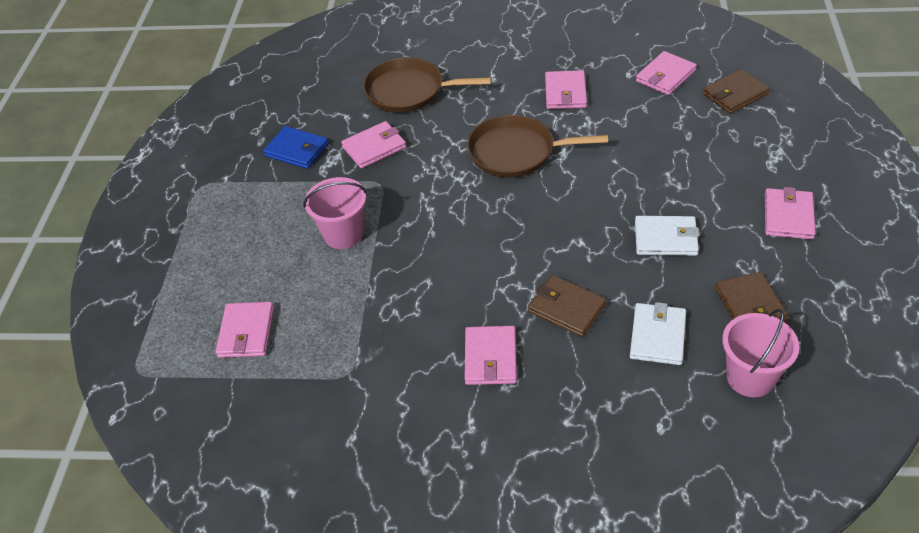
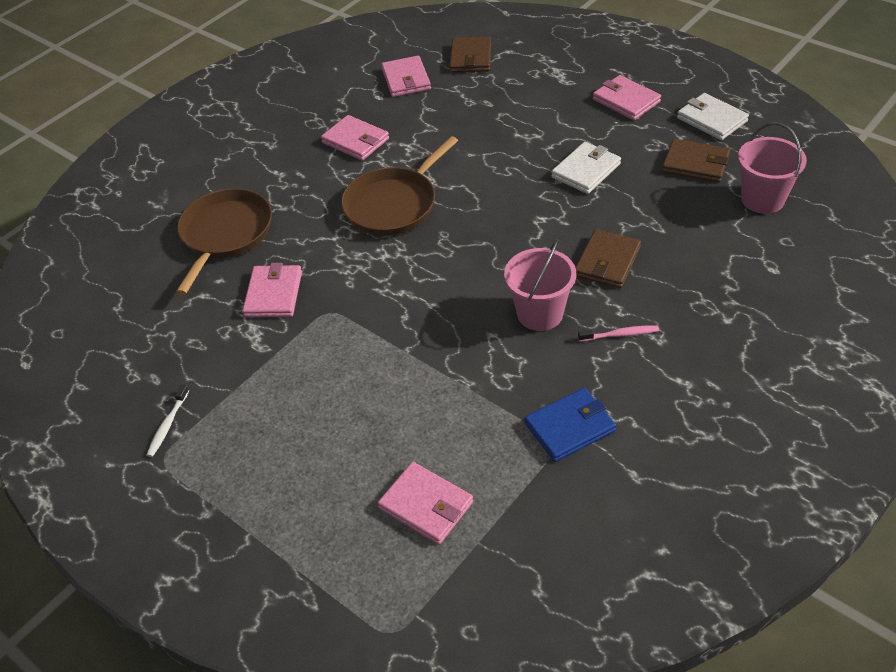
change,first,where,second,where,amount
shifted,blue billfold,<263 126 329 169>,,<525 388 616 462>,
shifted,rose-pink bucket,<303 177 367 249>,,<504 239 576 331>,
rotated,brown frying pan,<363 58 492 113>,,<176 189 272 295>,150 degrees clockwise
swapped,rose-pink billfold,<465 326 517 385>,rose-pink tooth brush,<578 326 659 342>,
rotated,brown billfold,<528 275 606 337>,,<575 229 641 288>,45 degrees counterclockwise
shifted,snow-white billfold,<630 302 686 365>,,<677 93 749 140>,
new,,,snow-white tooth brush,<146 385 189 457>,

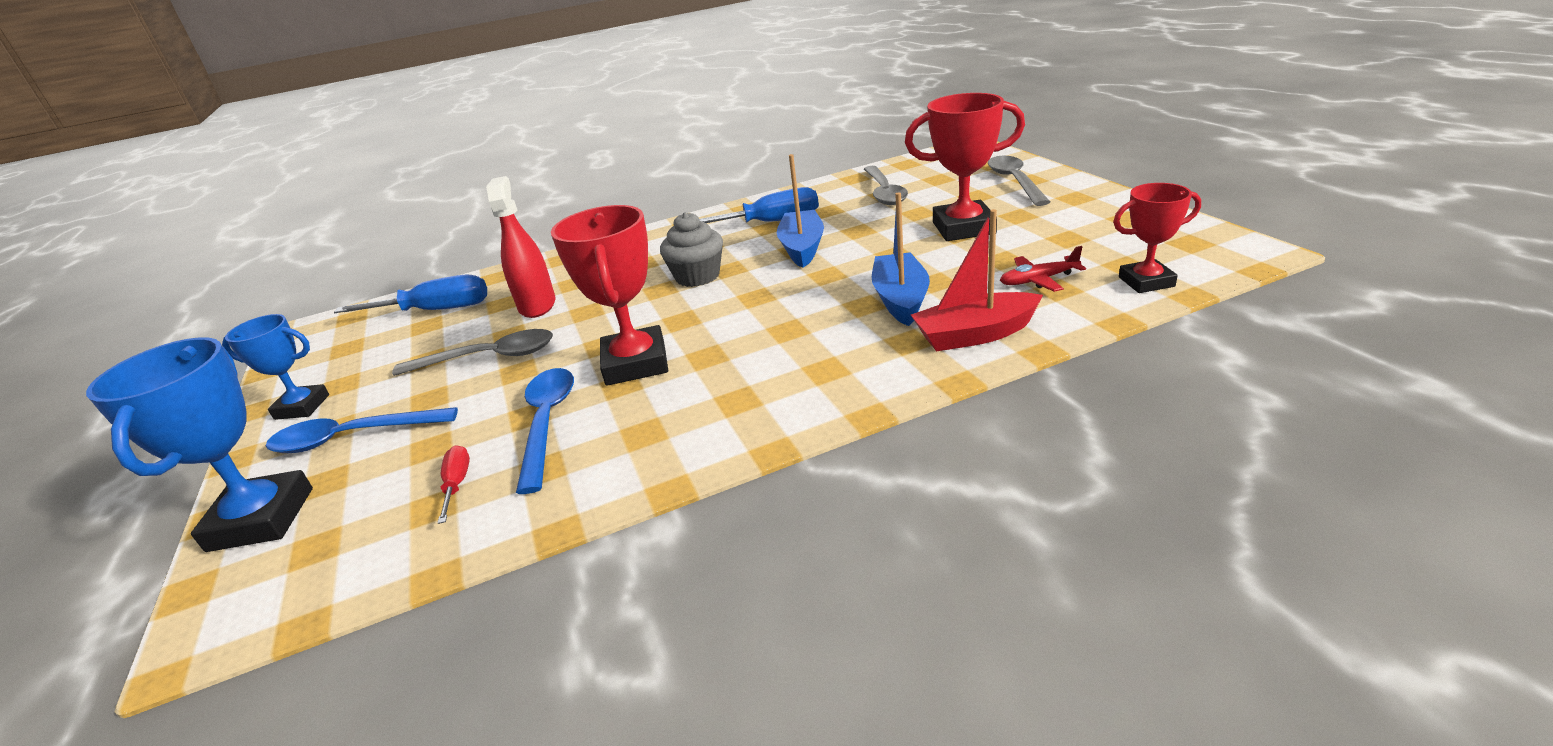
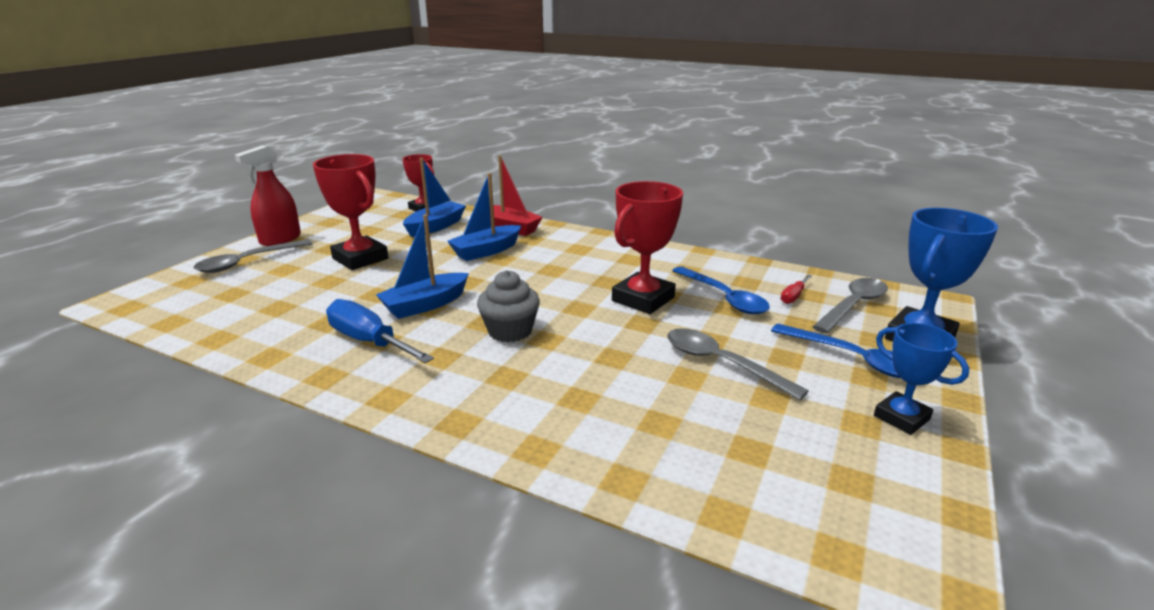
change,first,where,second,where,amount
gone,blue screwdriver,<334 275 487 313>,,,
shifted,scarlet spray bottle,<486 176 555 318>,,<235 145 301 246>,
rotated,blue teaspoon,<516 368 574 494>,,<672 266 770 314>,75 degrees counterclockwise
shifted,grey teaspoon,<864 166 908 205>,,<813 278 888 334>,
swapped,scarlet plane,<1000 246 1086 292>,blue toy boat,<403 158 466 237>,

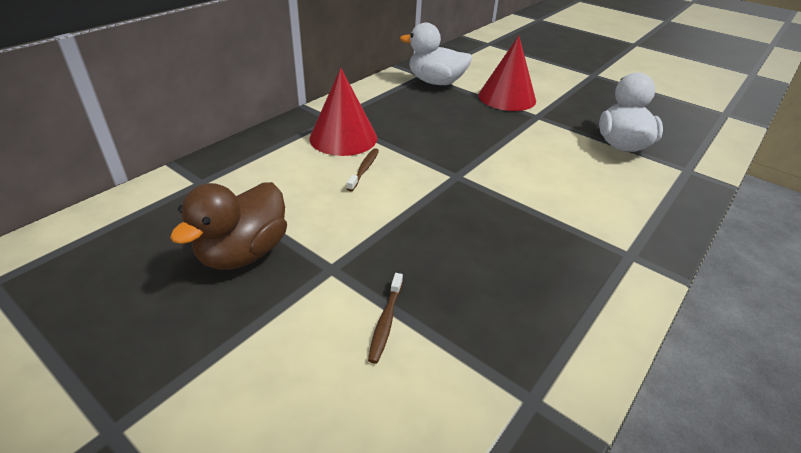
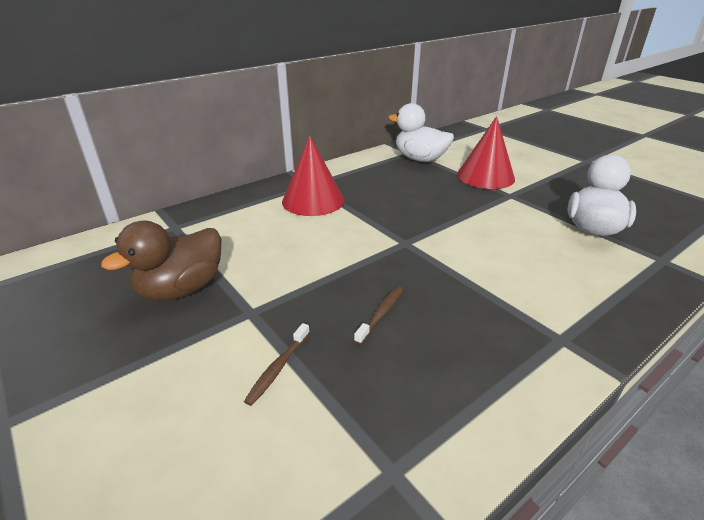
change,first,where,second,where,amount
shifted,brown tooth brush,<347 148 379 191>,,<354 286 403 345>,

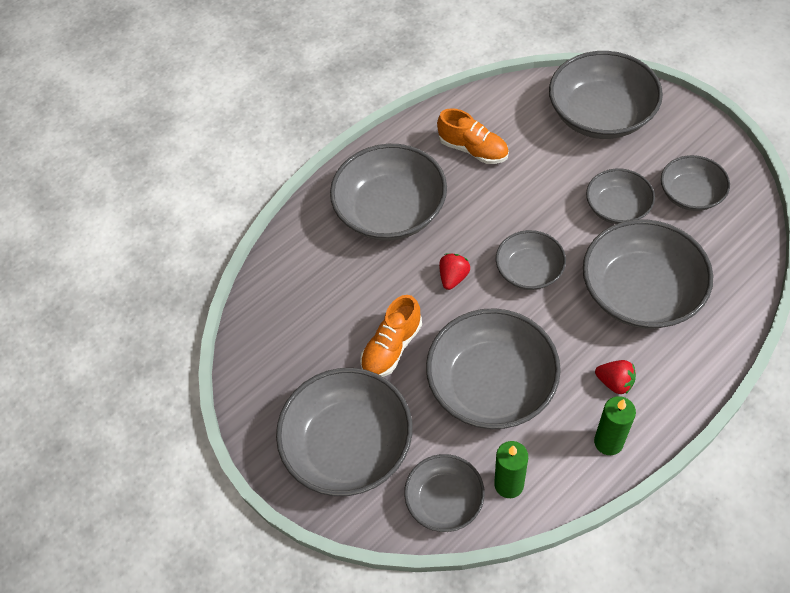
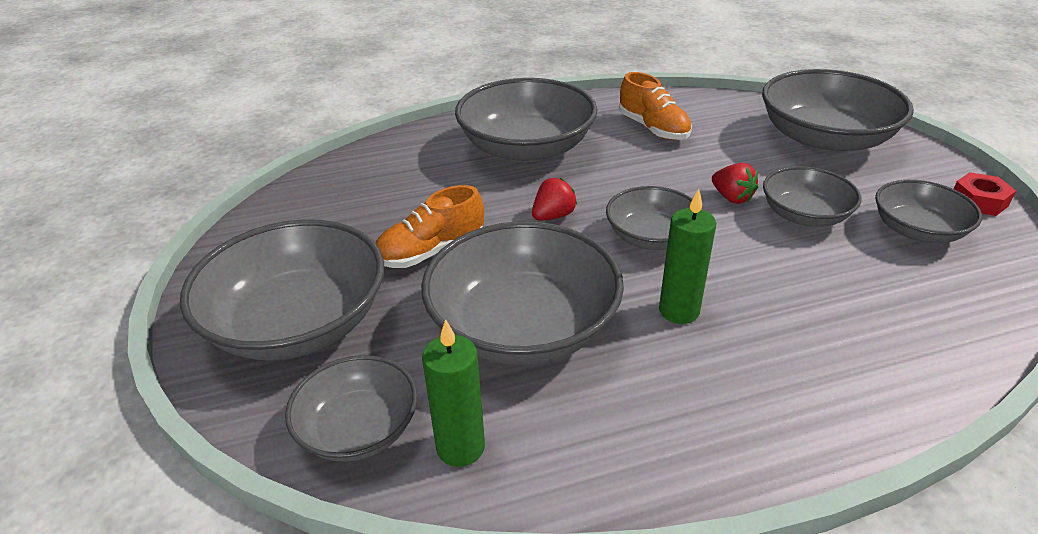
change,first,where,second,where,amount
gone,grey deep dish,<583 219 713 329>,,,
shifted,emerald candle,<594 396 636 455>,,<659 189 716 324>,
shifted,scarlet strawberry,<595 360 636 394>,,<712 163 758 204>,
new,,,scarlet hex nut,<954 172 1016 216>,

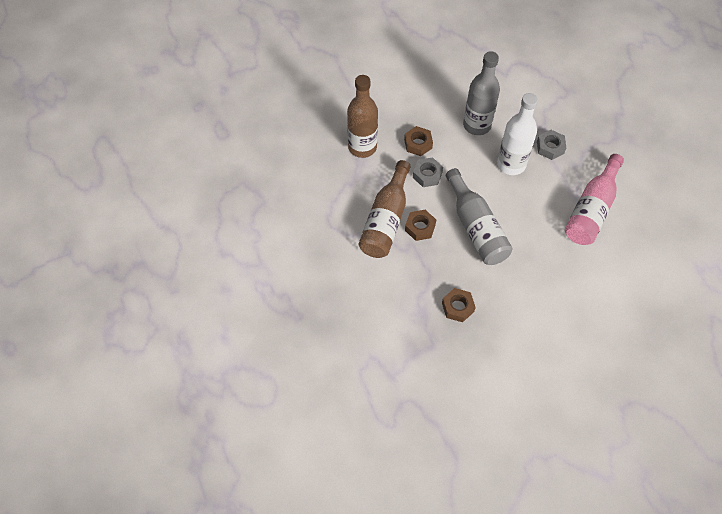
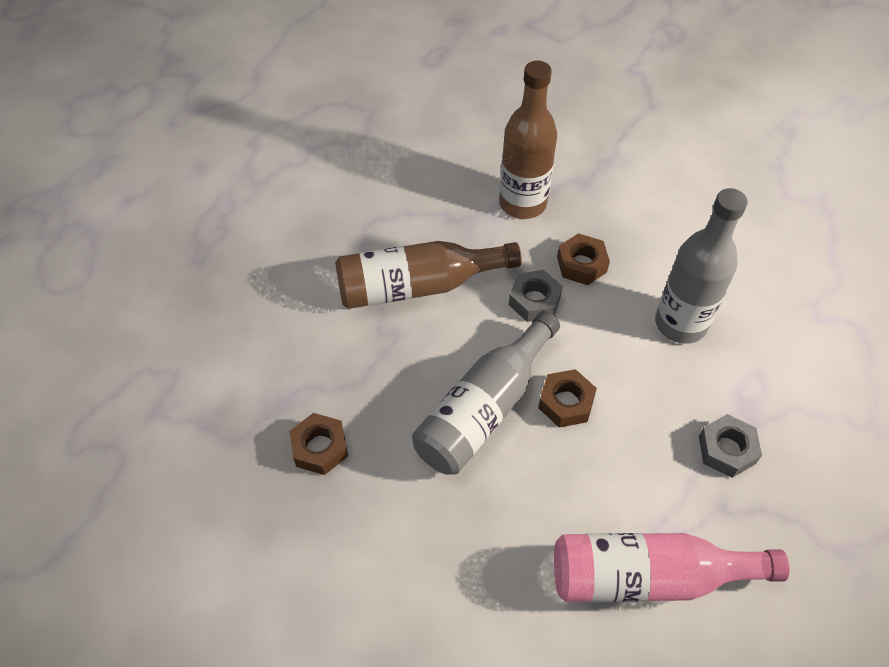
change,first,where,second,where,amount
shifted,brown hex nut,<405 210 436 241>,,<538 369 597 428>,
gone,snow-white flask,<497 93 538 175>,,,

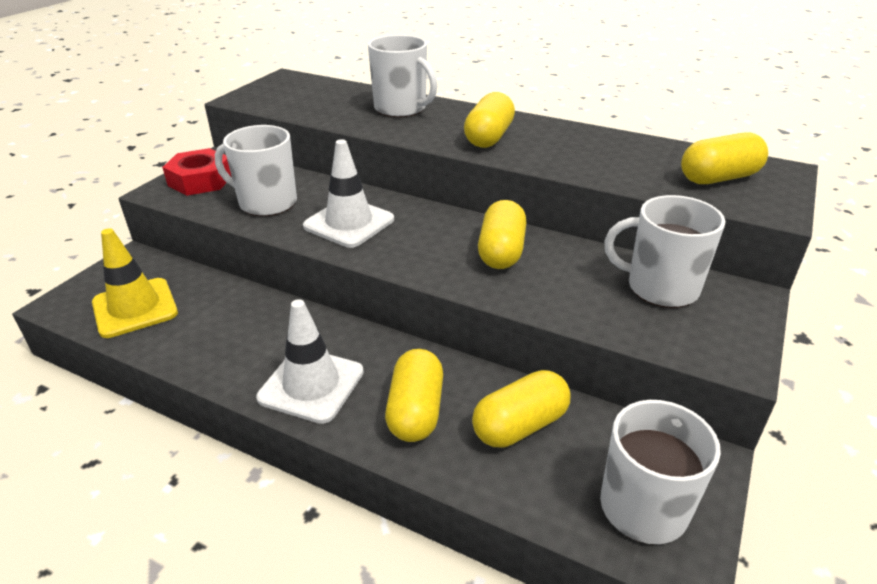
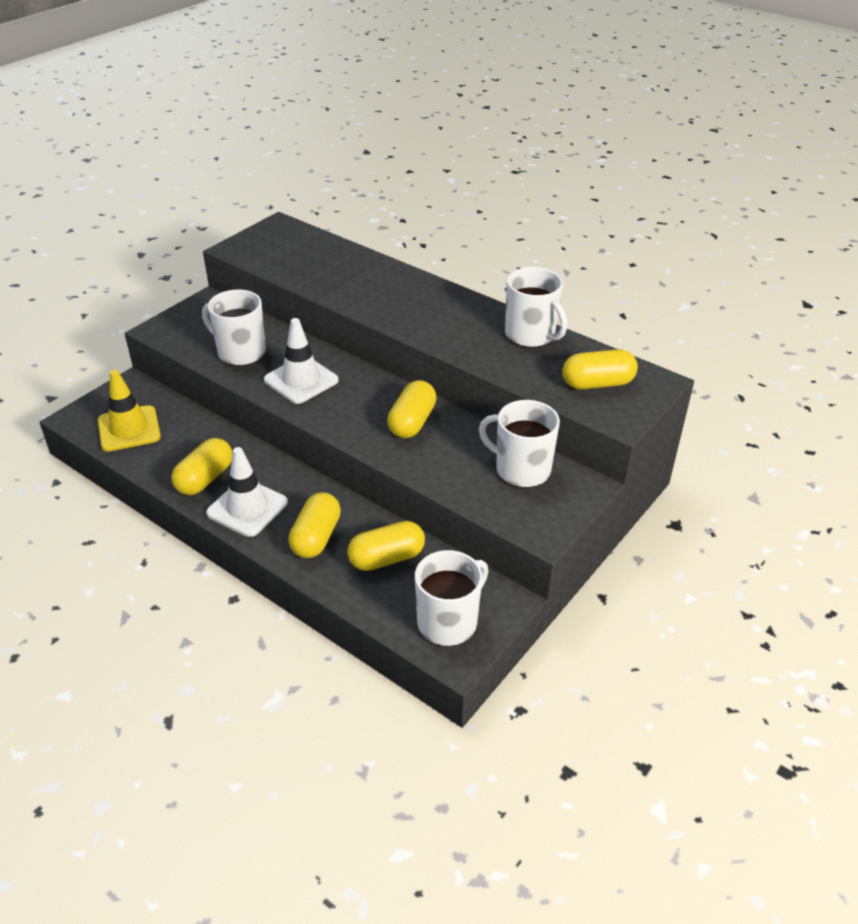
change,first,where,second,where,amount
gone,scarlet hex nut,<162 148 232 196>,,,
shifted,snow-white mug,<368 35 437 117>,,<505 267 567 347>,
shifted,yellow pill,<464 92 515 148>,,<171 438 233 495>,

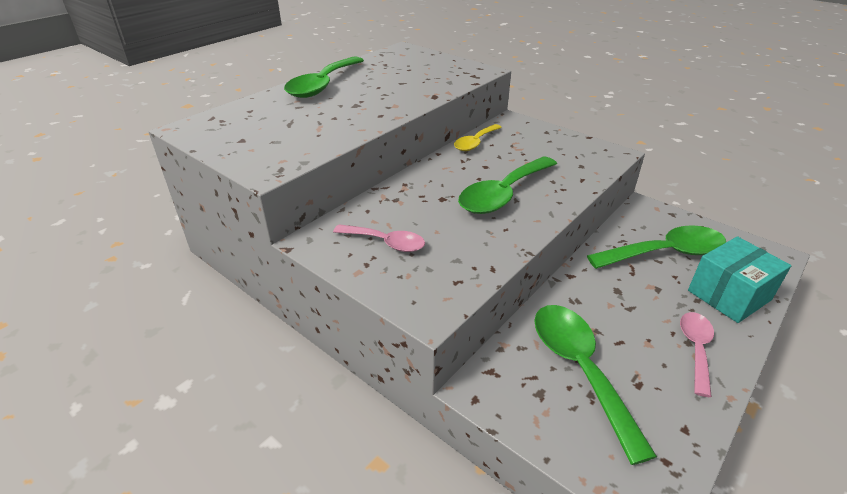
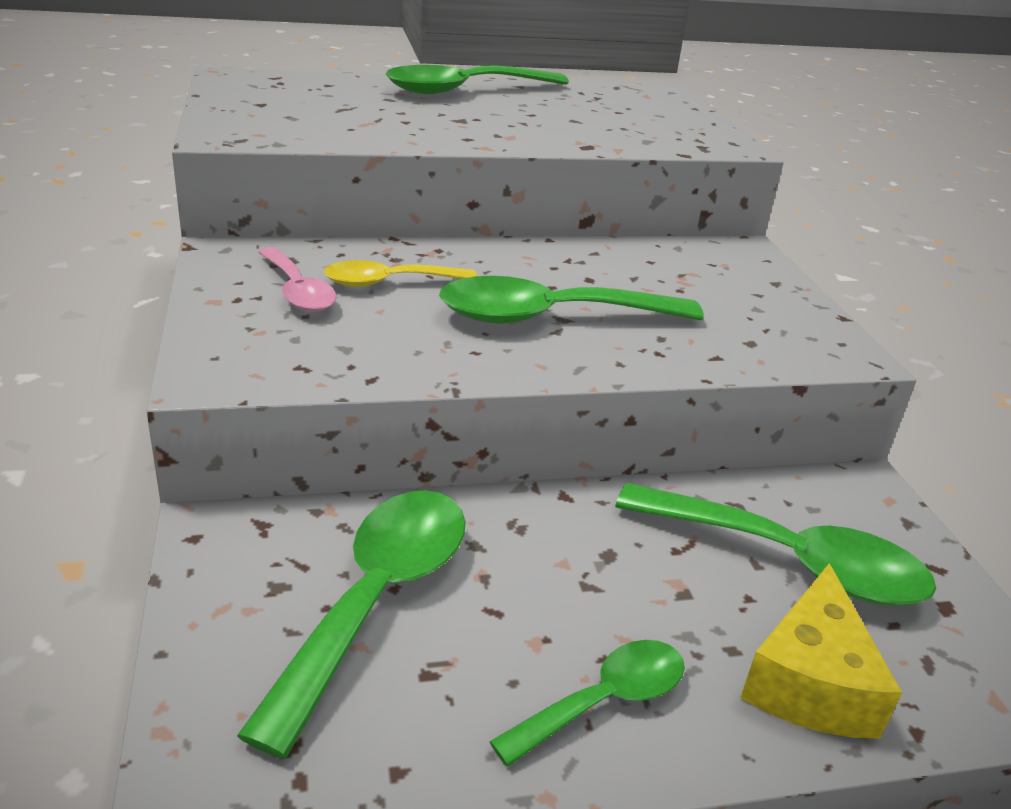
change,first,where,second,where,amount
shifted,yellow teaspoon,<454 124 502 151>,,<324 260 477 287>,
repainted,rose-pink teaspoon,<680 312 714 397>,emerald teaspoon,<489 640 685 767>,
swapped,turquoise package,<688 236 791 323>,yellow cheese wedge,<740 563 902 739>,

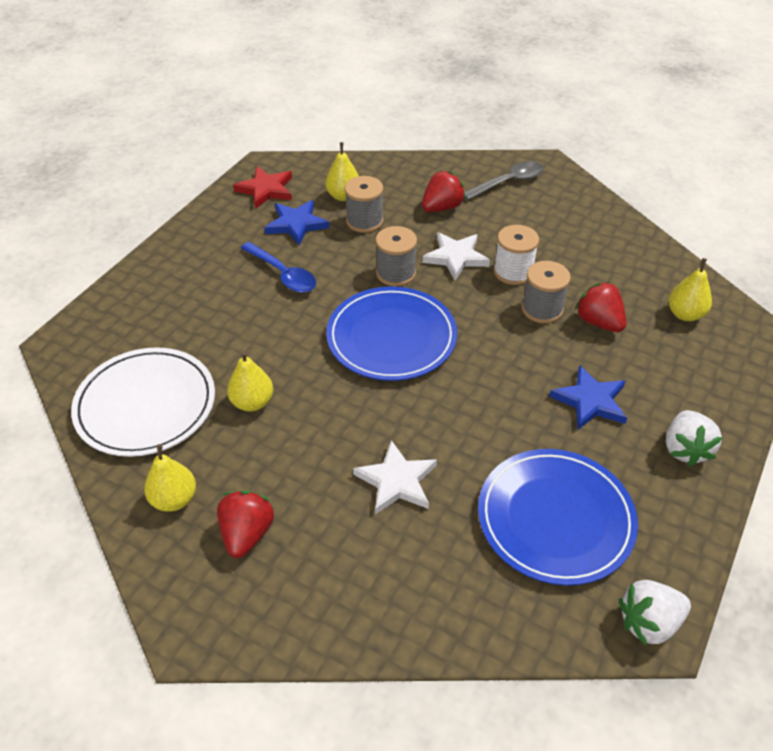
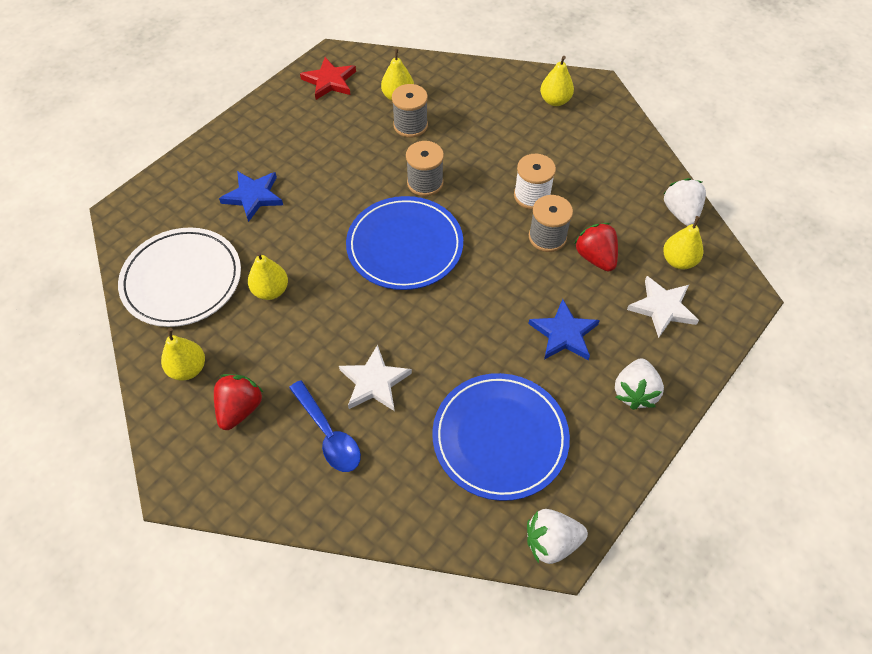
change,first,where,second,where,amount
shifted,blue teaspoon,<241 242 316 293>,,<289 380 361 472>,
shifted,blue five-pointed star,<264 200 329 245>,,<219 171 283 222>,
gone,scarlet strawberry,<422 171 466 212>,,,
shifted,snow-white five-pointed star,<422 232 490 280>,,<627 276 699 338>,
swapped,grey teaspoon,<465 161 543 200>,yellow toy pear,<540 56 574 106>,
new,,,snow-white strawberry,<664 178 706 226>,

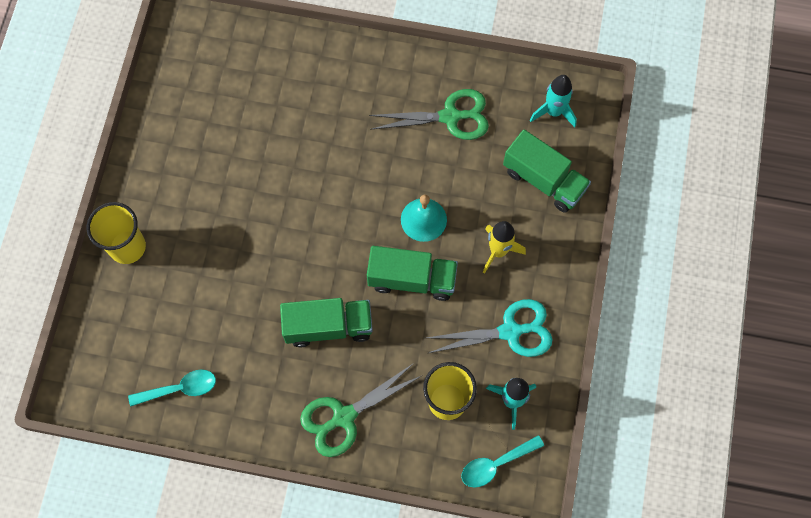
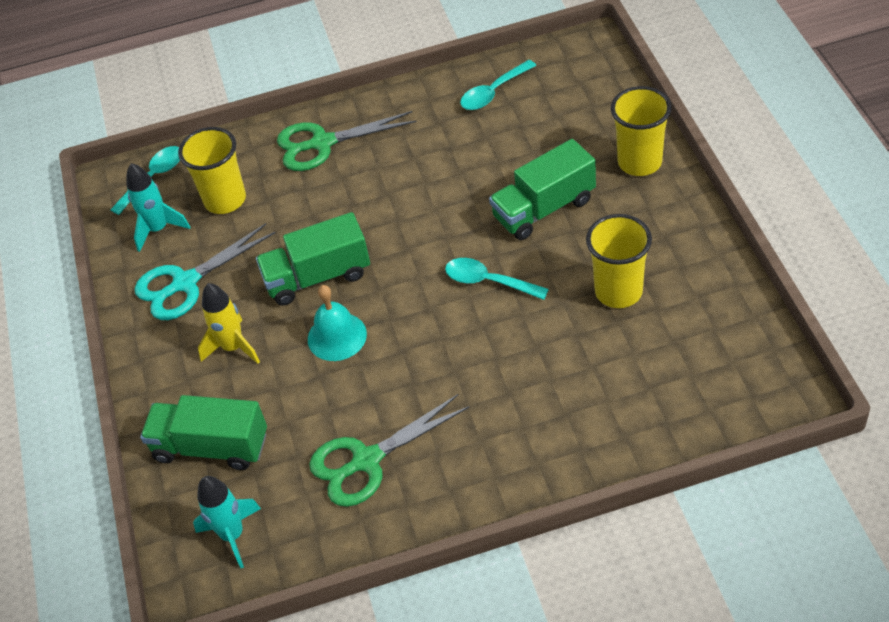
change,first,where,second,where,amount
shifted,emerald toy truck,<280 298 373 347>,,<489 139 596 240>,
rotated,emerald pair of scissors,<300 363 423 457>,,<277 111 417 171>,135 degrees counterclockwise
new,,,turquoise teaspoon,<445 258 549 300>,
new,,,yellow tumbler,<586 214 652 308>,

